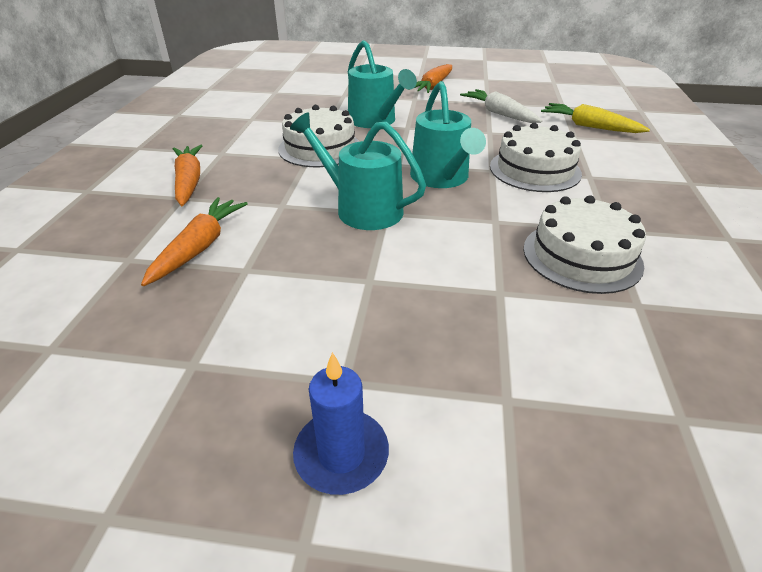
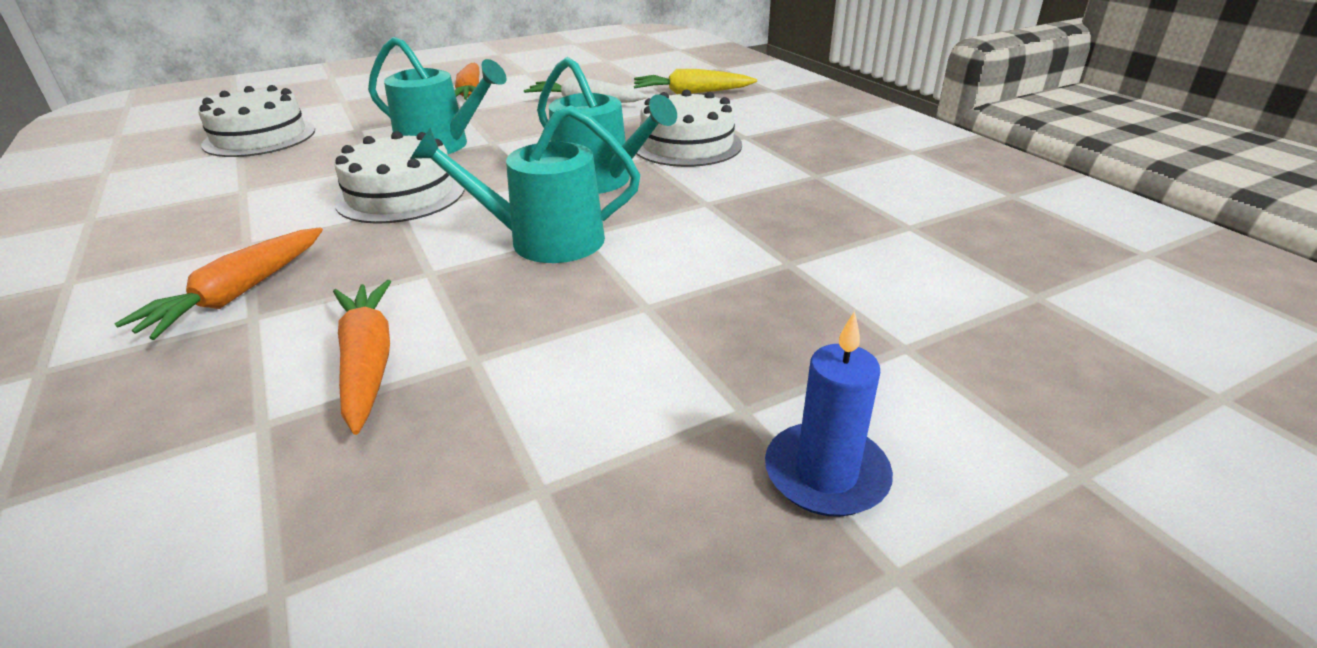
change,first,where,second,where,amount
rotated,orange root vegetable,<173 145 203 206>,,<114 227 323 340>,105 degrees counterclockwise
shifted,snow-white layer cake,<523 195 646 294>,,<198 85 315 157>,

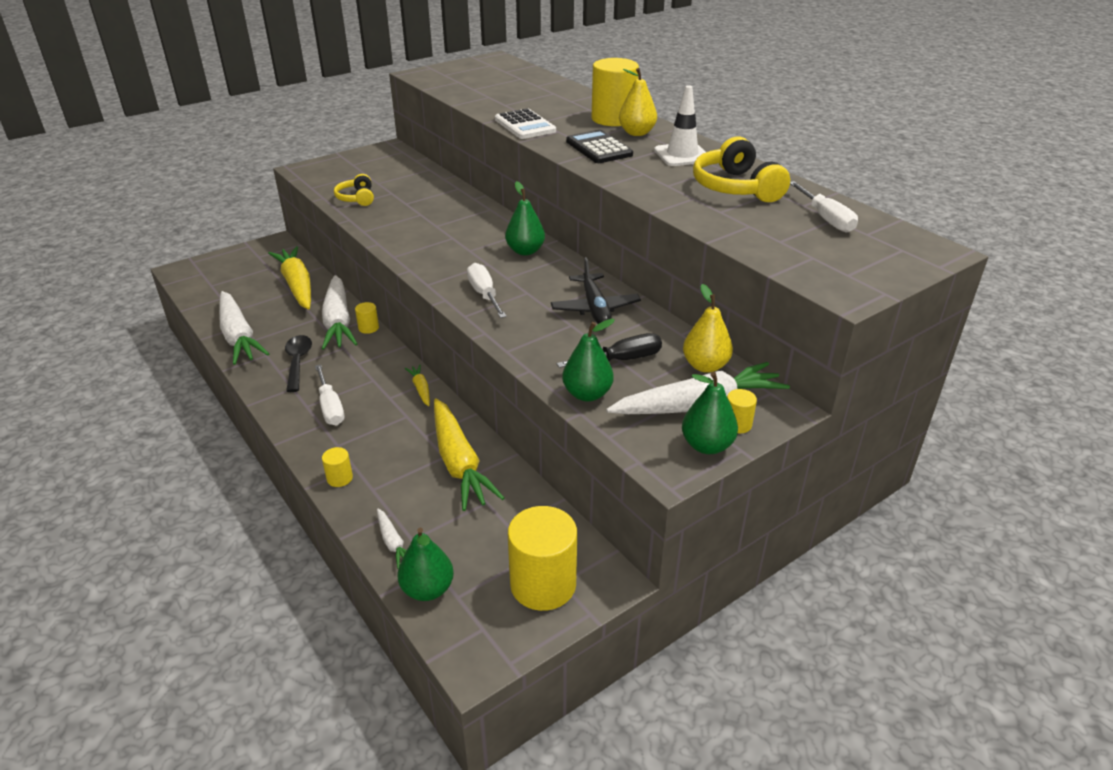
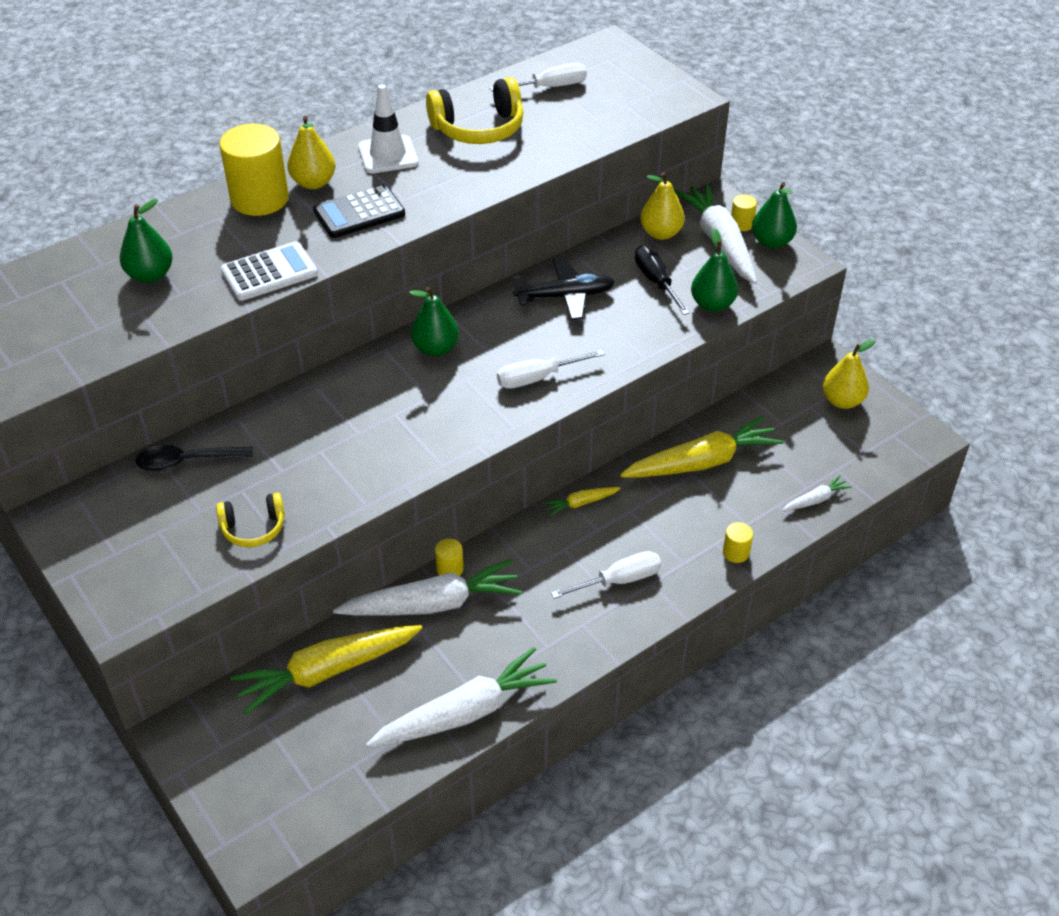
change,first,where,second,where,amount
shifted,ebony teaspoon,<285 335 312 392>,,<135 445 253 472>,
shifted,emerald toy pear,<397 528 454 601>,,<119 199 173 283>,
swapped,yellow cylinder,<508 506 577 611>,yellow toy pear,<823 339 876 409>,

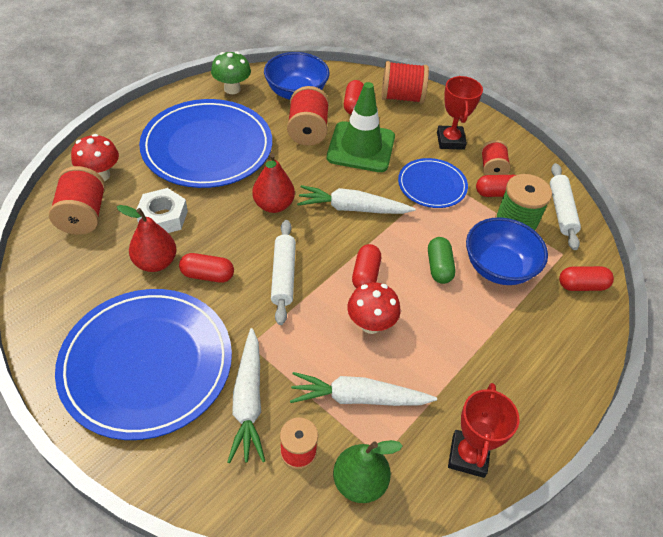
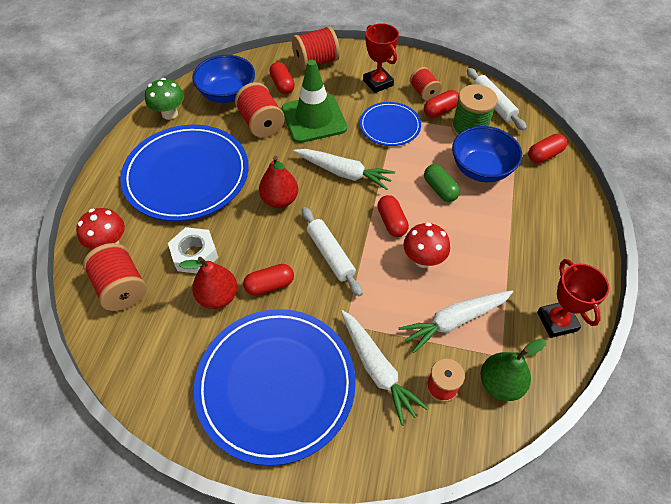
change,first,where,second,where,amount
rotated,snow-white root vegetable,<297 185 416 214>,,<293 149 395 190>,135 degrees counterclockwise

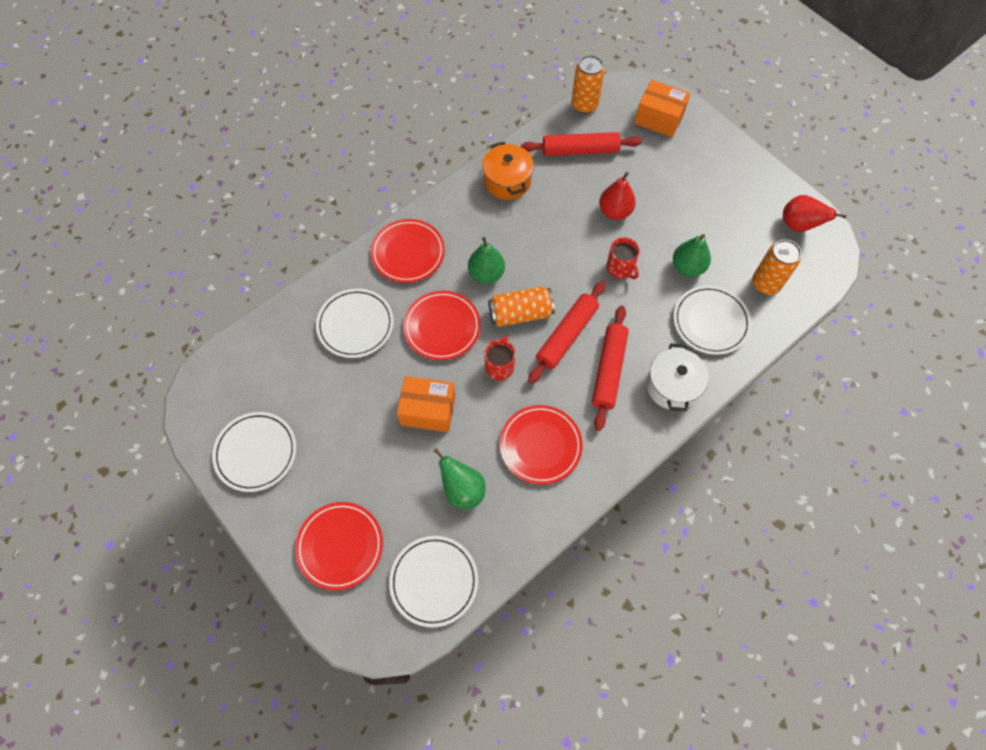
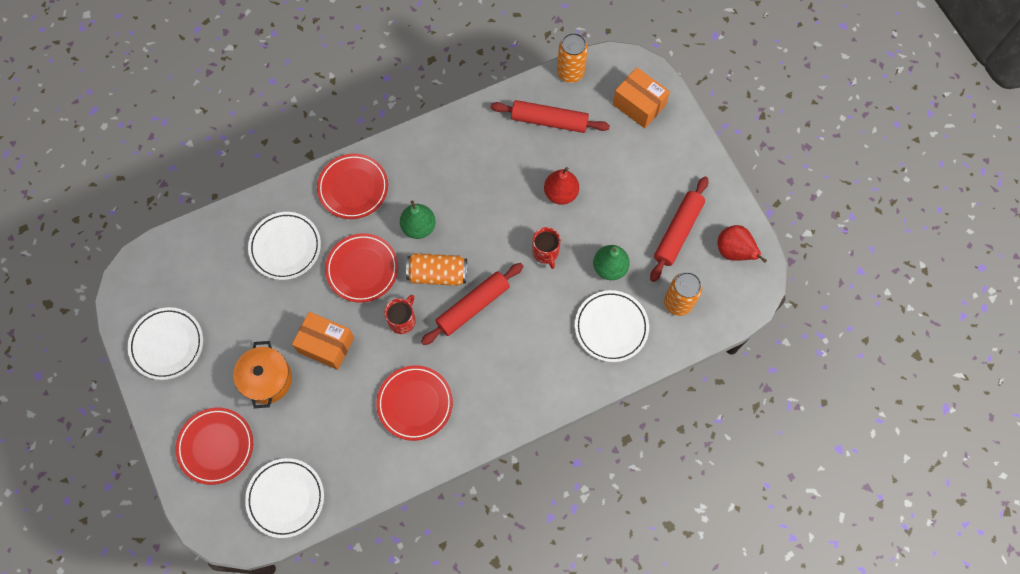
change,first,where,second,where,amount
gone,emerald toy pear,<433 448 486 509>,,,
shifted,orange stockpot,<482 142 534 200>,,<233 341 292 408>,
shifted,scarlet dough roller,<592 305 629 431>,,<650 177 708 282>,
gone,snow-white stockpot,<647 343 709 412>,,,

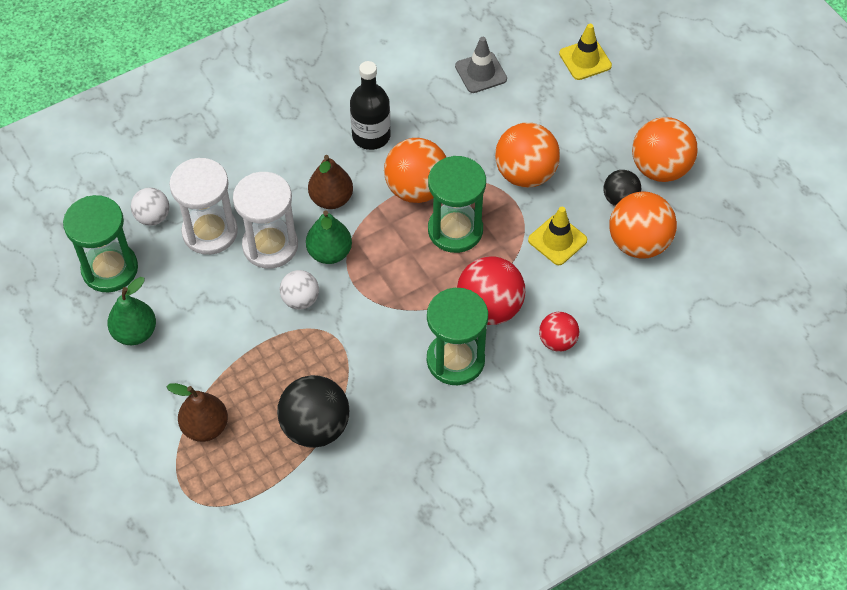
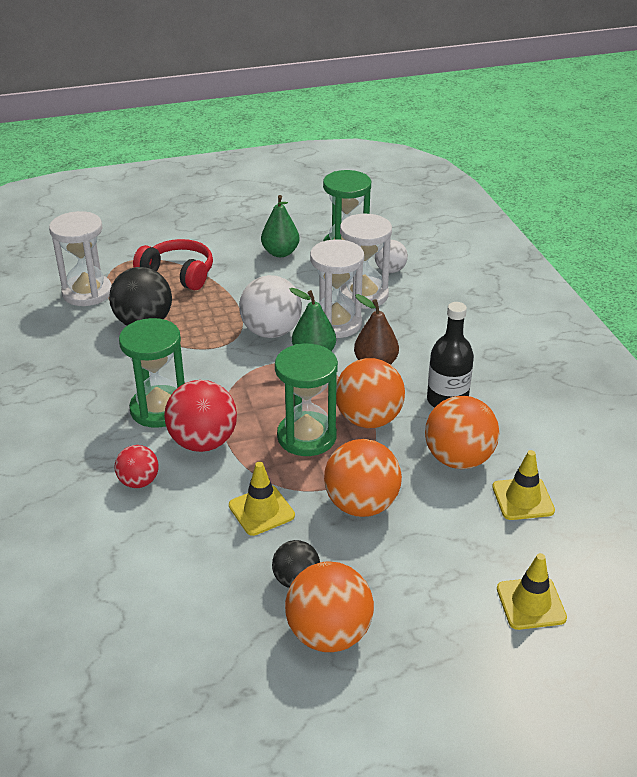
change,first,where,second,where,amount
swapped,brown toy pear,<166 383 228 442>,scarlet over-ear headphones,<133 239 213 291>,
scaled,snow-white play ball,<280 270 319 310>,,<239 275 302 338>,x1.72
repainted,grey safety cone,<455 37 507 93>,yellow safety cone,<492 450 555 520>,
shifted,orange play ball,<610 192 677 259>,,<425 396 499 469>,
new,,,snow-white hourglass,<49 211 112 306>,

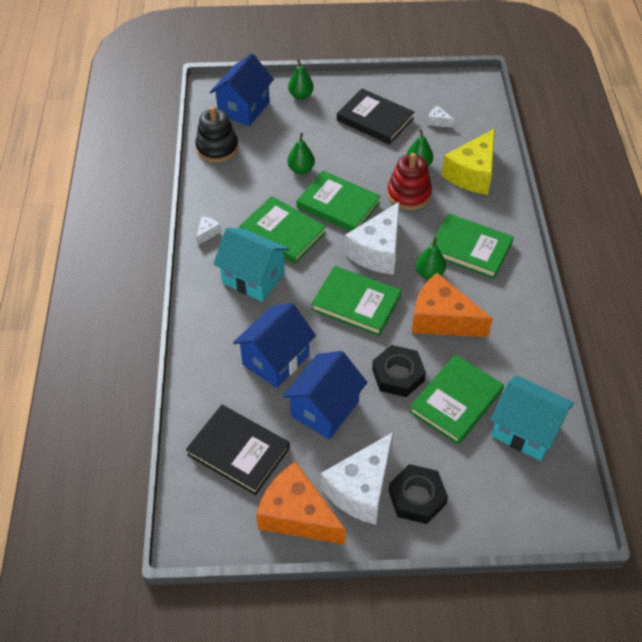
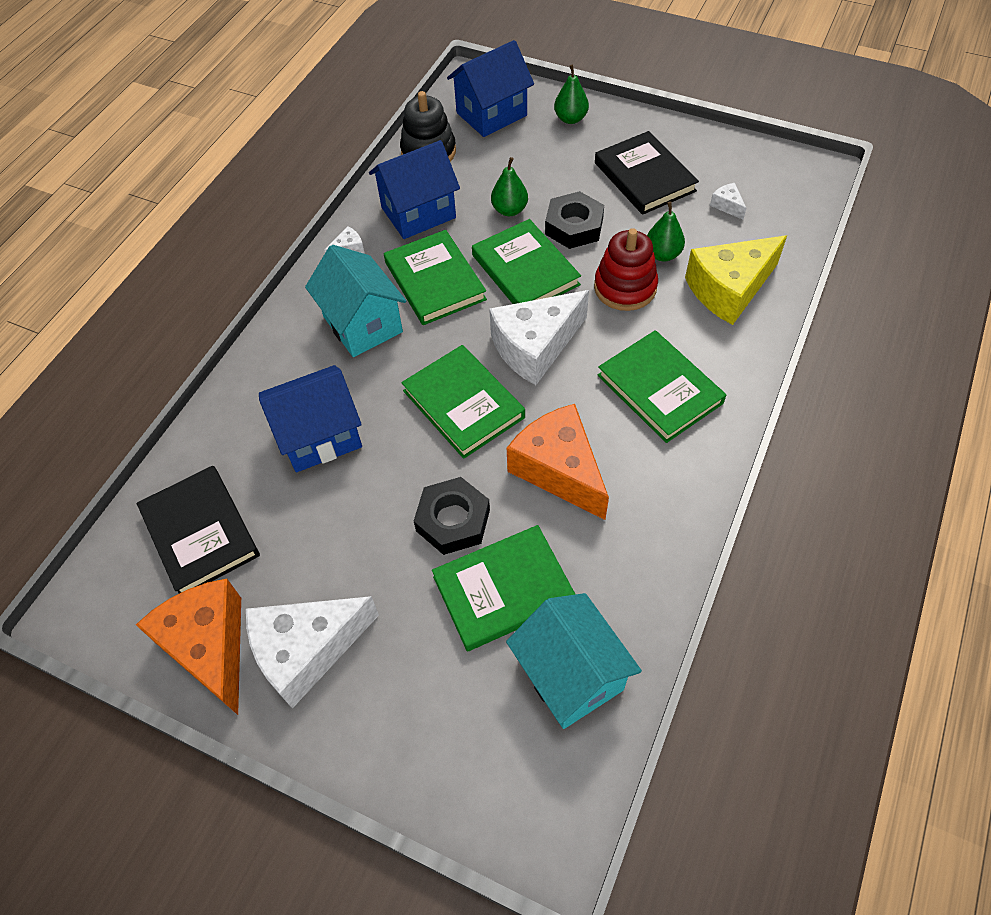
change,first,where,second,where,amount
shifted,blue cottage,<282 351 368 439>,,<369 140 460 239>,
shifted,ebony hex nut,<388 464 448 524>,,<545 191 604 249>,
gone,emerald toy pear,<416 238 446 280>,,,

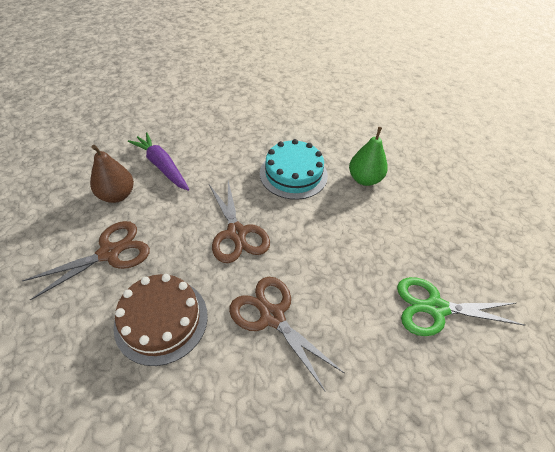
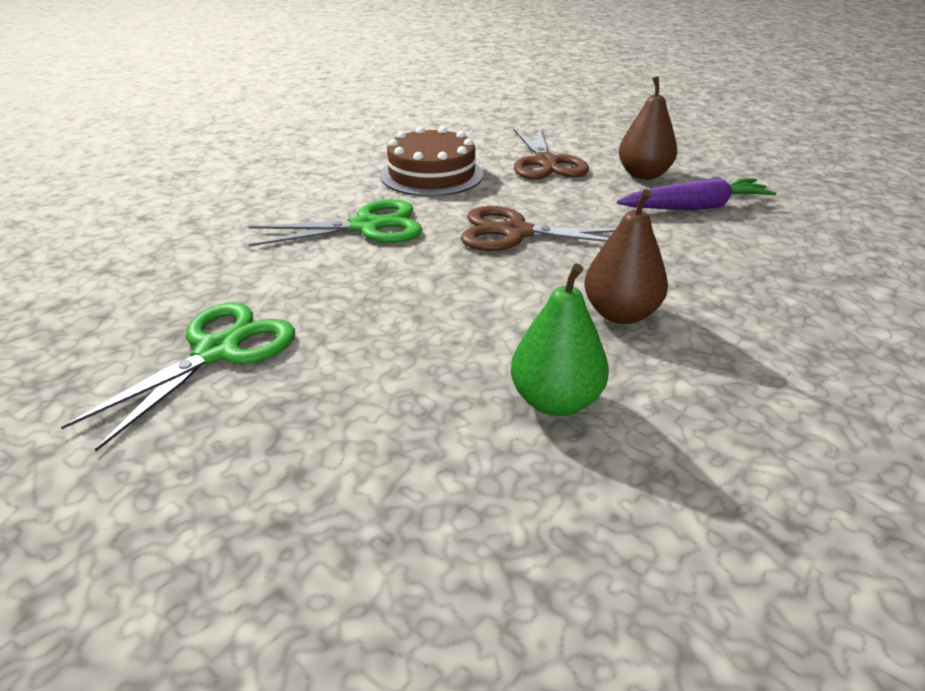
change,first,where,second,where,amount
repainted,brown pair of scissors,<229 277 345 392>,emerald pair of scissors,<248 199 423 246>,
swapped,turquoise layer cake,<260 139 328 200>,brown toy pear,<584 189 668 324>,

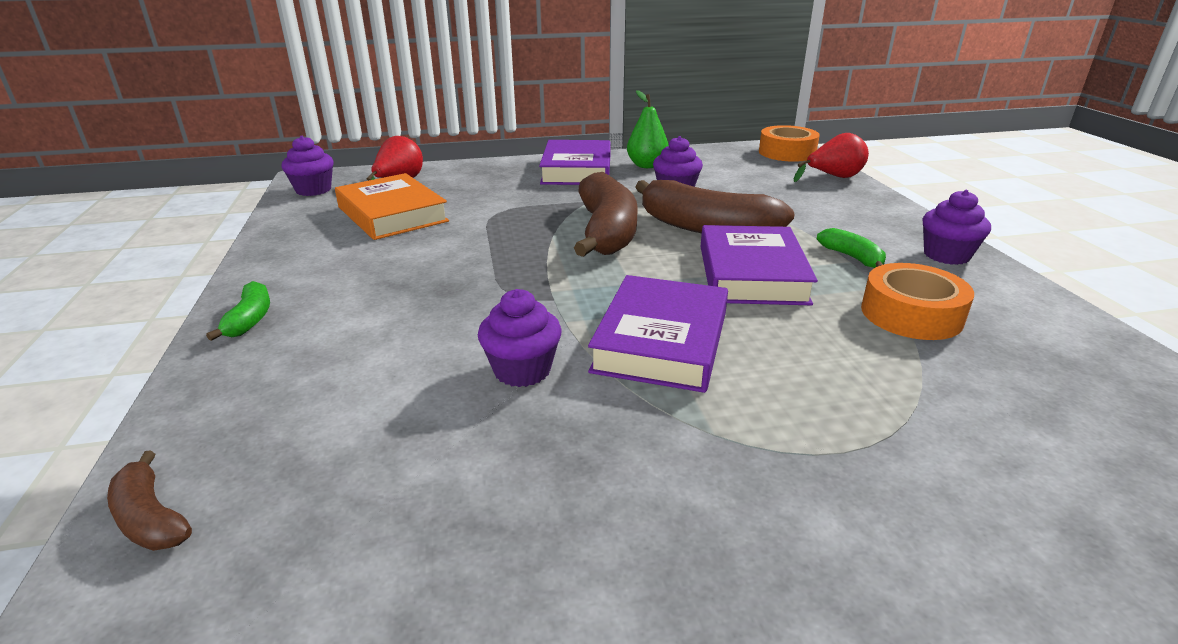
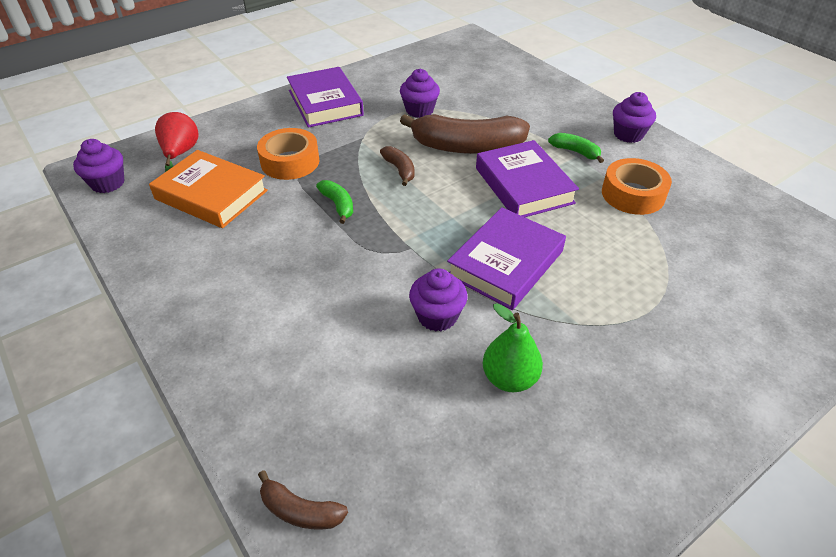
change,first,where,second,where,amount
shifted,emerald banana fruit,<206 281 270 341>,,<316 180 353 224>,
scaled,brown banana fruit,<574 172 638 257>,,<380 146 415 186>,x0.46
rotated,purple hardback,<588 275 728 393>,,<447 207 566 310>,45 degrees clockwise
shifted,emerald toy pear,<627 90 669 168>,,<482 303 543 392>,
shifted,orange sticky tape,<759 125 820 162>,,<257 128 319 180>,
gone,scarlet toy pear,<794 133 869 182>,,,

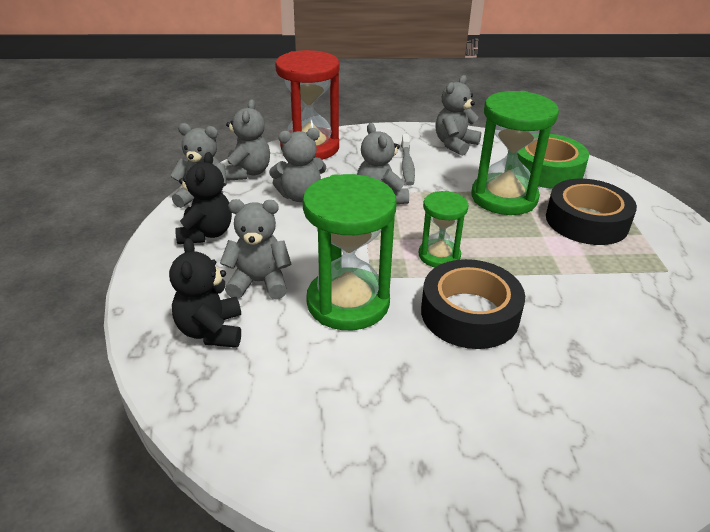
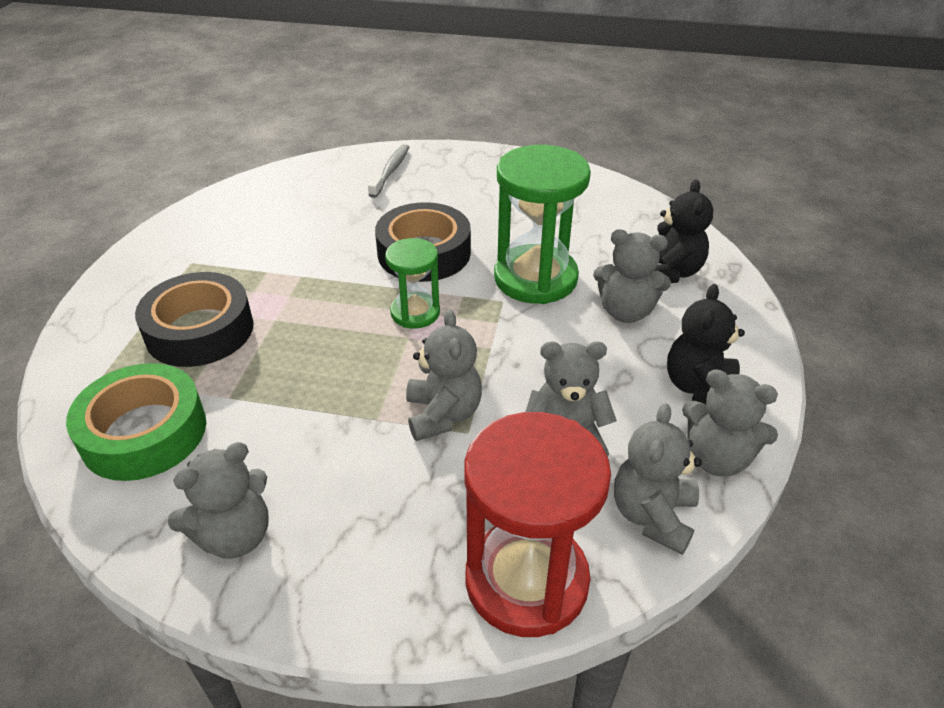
change,first,where,second,where,amount
shifted,grey tooth brush,<401 134 415 185>,,<368 144 409 198>,
gone,emerald hourglass,<472 91 559 215>,,,

